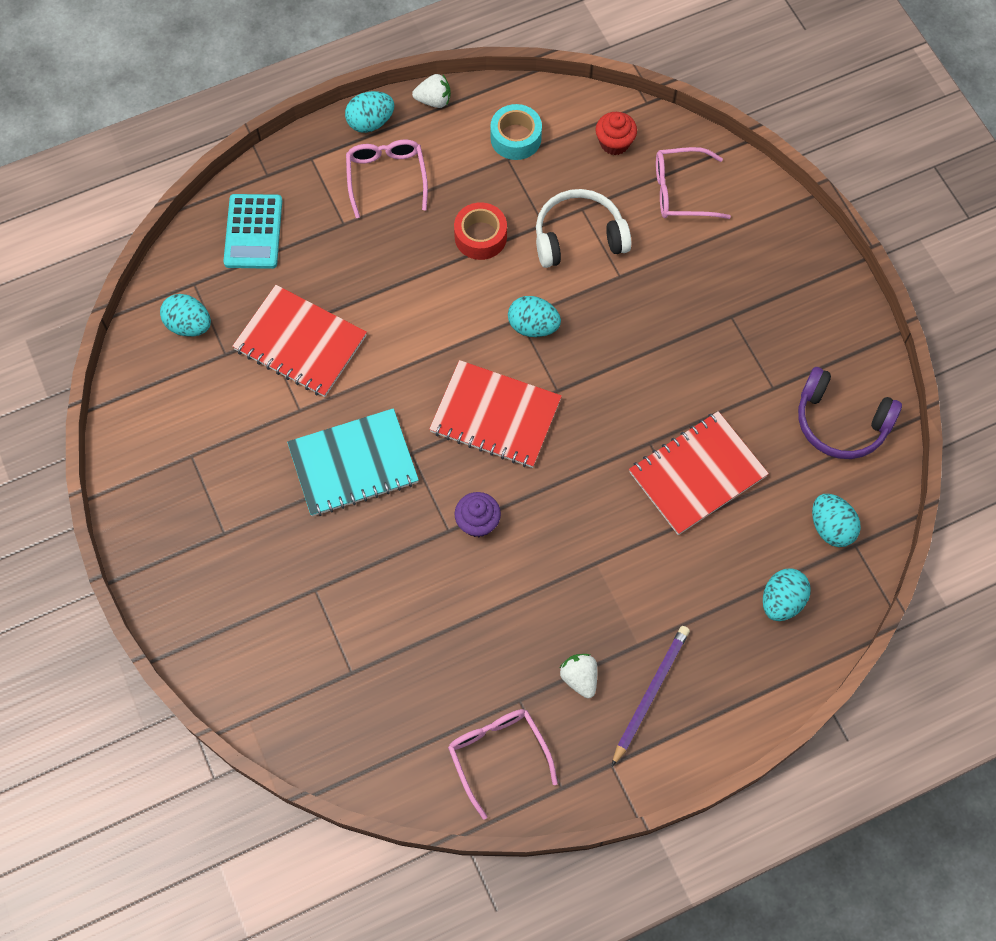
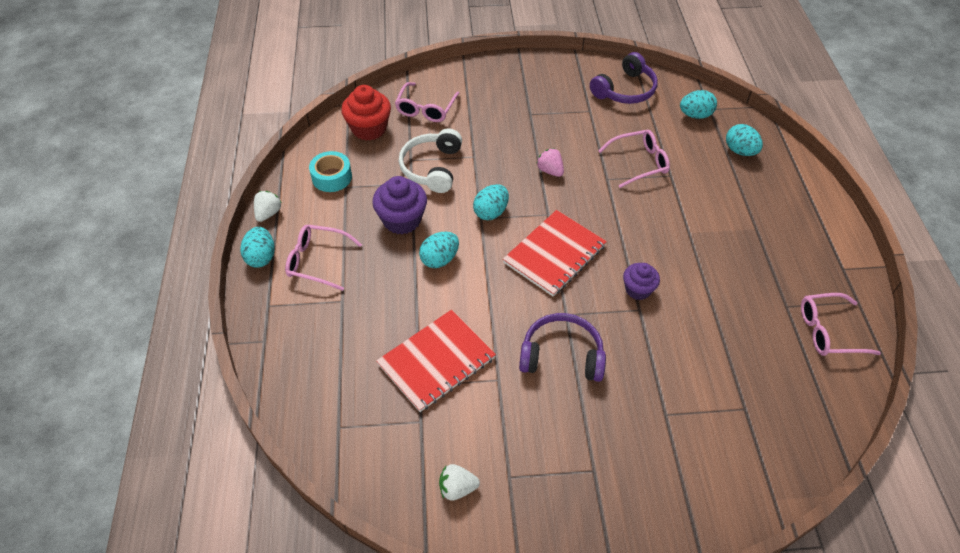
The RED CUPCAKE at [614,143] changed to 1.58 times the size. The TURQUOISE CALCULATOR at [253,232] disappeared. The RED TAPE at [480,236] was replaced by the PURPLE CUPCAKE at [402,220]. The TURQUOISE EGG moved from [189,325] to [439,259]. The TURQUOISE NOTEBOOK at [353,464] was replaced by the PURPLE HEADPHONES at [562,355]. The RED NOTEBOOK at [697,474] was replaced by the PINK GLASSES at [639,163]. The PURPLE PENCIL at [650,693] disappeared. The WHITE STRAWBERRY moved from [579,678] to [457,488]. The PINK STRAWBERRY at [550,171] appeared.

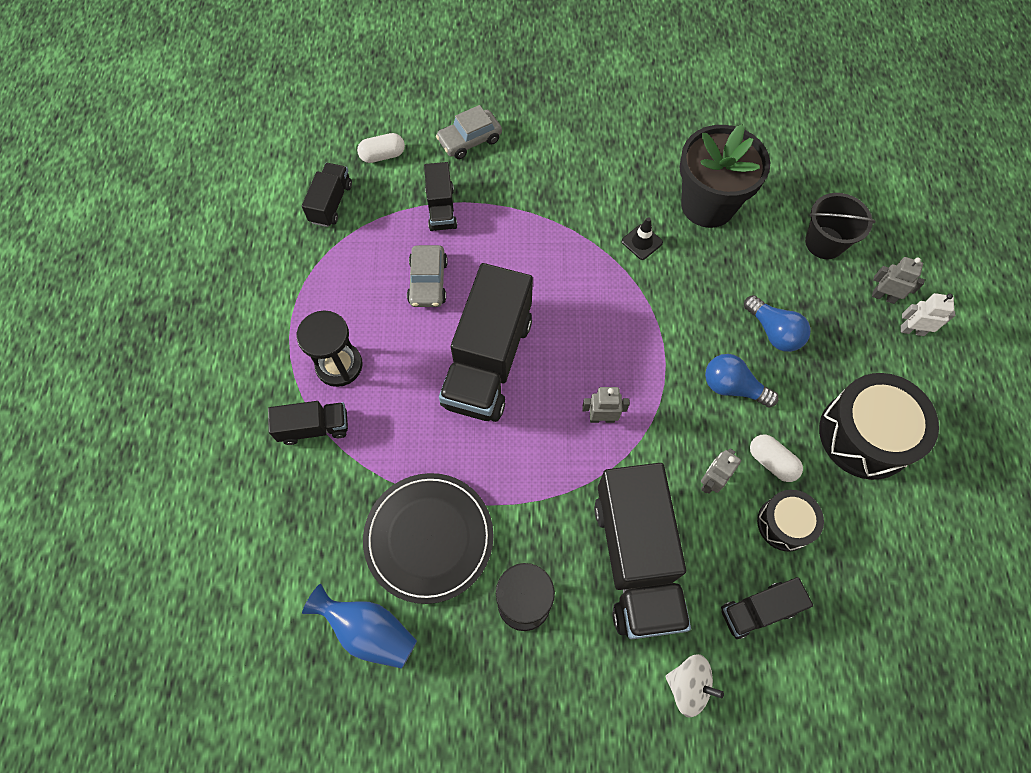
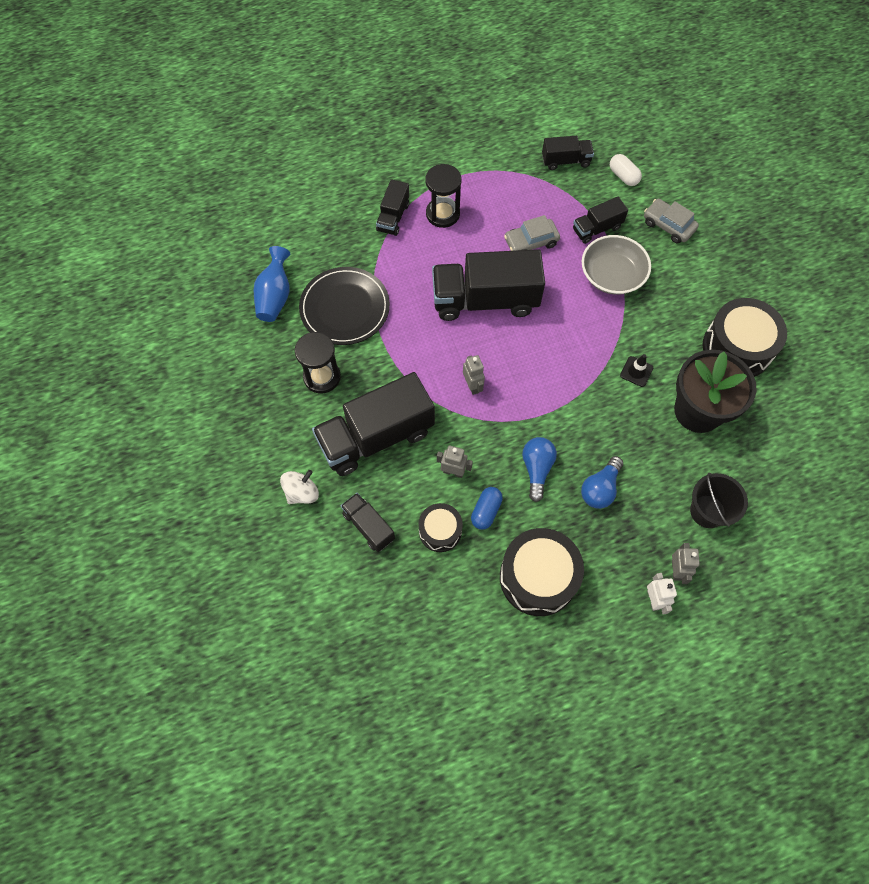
The BLACK TRUCK at [314,427] turned 45 degrees clockwise. The WHITE CAPSULE at [771,462] became the BLUE CAPSULE at [486,511]. The WHITE SPINNING TOP at [688,685] turned 135 degrees counterclockwise. The GREY BOWL at [612,275] appeared. The BLACK DRUM at [737,348] appeared.

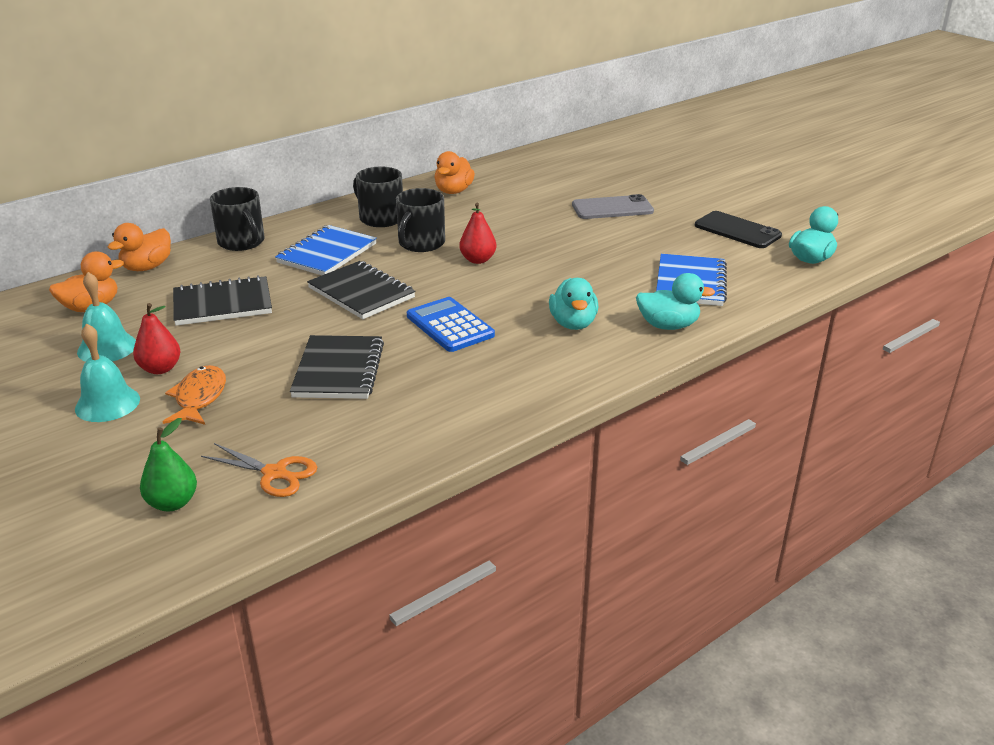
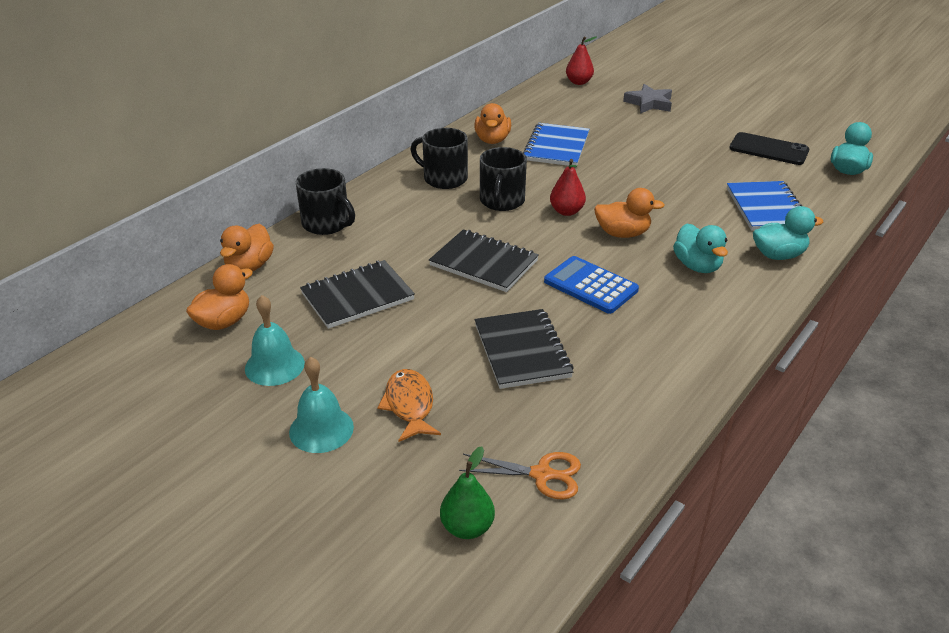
The GREY PHONE at [612,208] disappeared. The BLUE NOTEBOOK moved from [327,253] to [556,147]. The RED PEAR moved from [160,369] to [578,82]. The GREY STAR at [649,103] appeared. The ORANGE DUCK at [622,233] appeared.

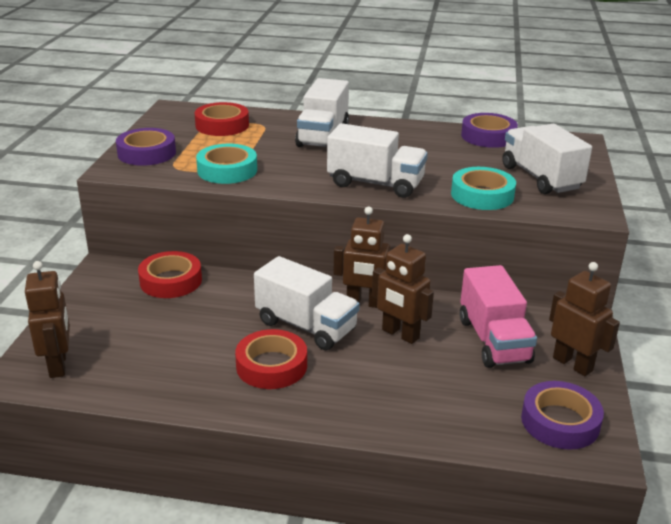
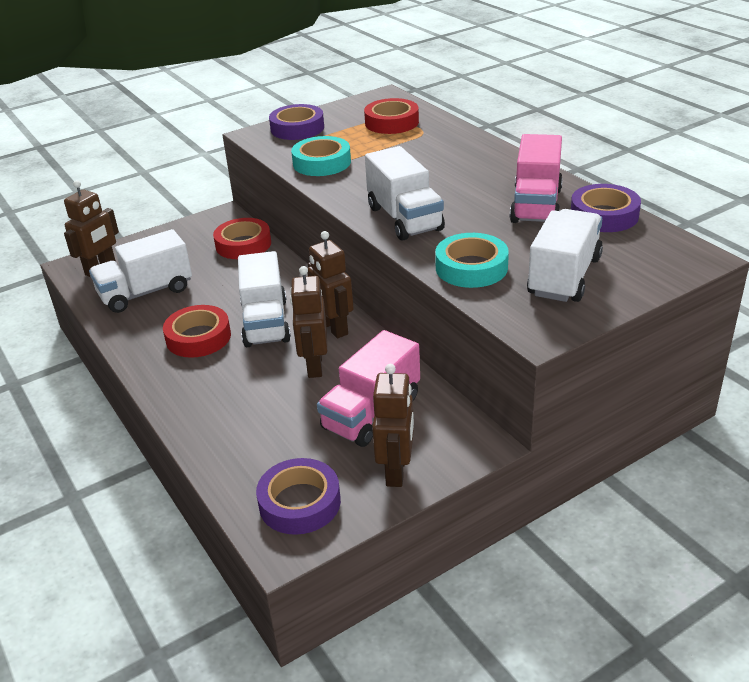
The WHITE TRUCK moved from [323,136] to [146,292]. The PINK TRUCK at [536,205] appeared.

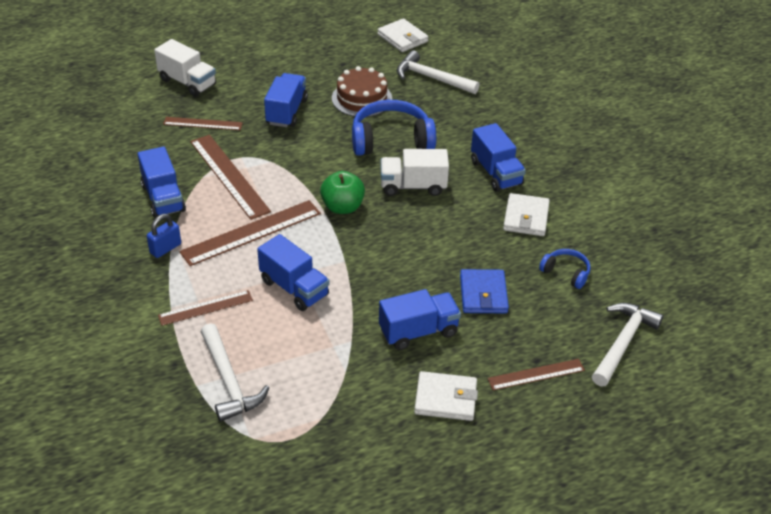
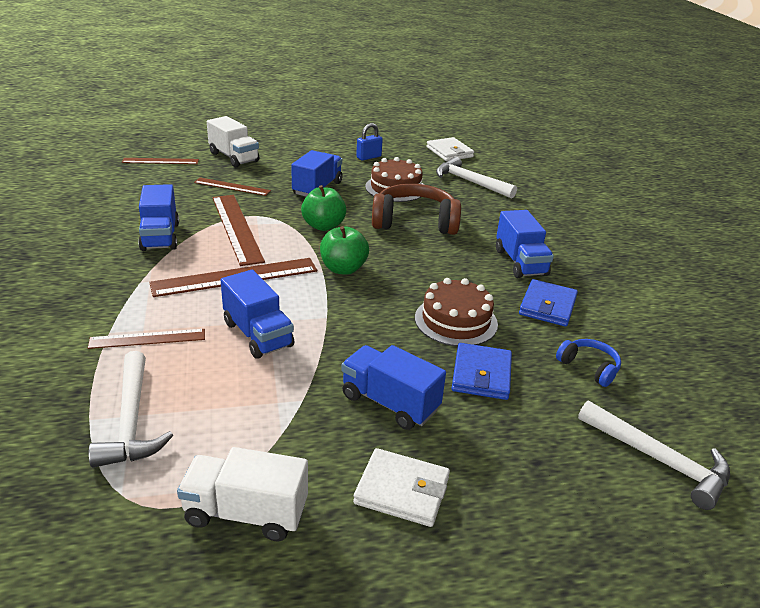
The BLUE HEADPHONES at [391,140] became the BROWN HEADPHONES at [414,222]. The WHITE TRUCK moved from [413,186] to [246,513]. The WHITE WALLET at [526,217] became the BLUE WALLET at [547,306]. The BLUE PADLOCK moved from [165,248] to [369,157]. The BLUE TRUCK at [418,331] turned 135 degrees counterclockwise. The WHITE HAMMER at [622,343] turned 90 degrees clockwise. The BROWN RULER moved from [536,374] to [160,161]. The GREEN APPLE at [323,226] appeared. The BROWN CAKE at [456,321] appeared.

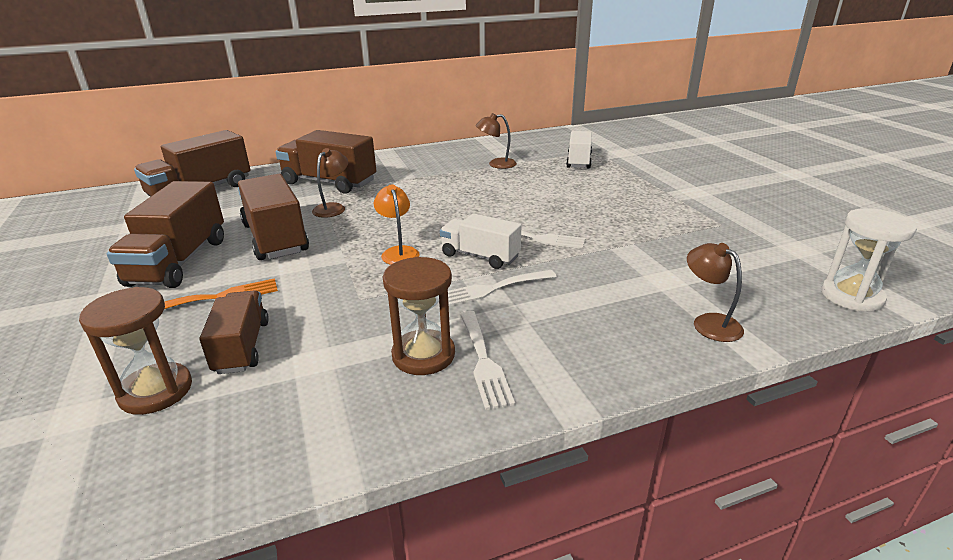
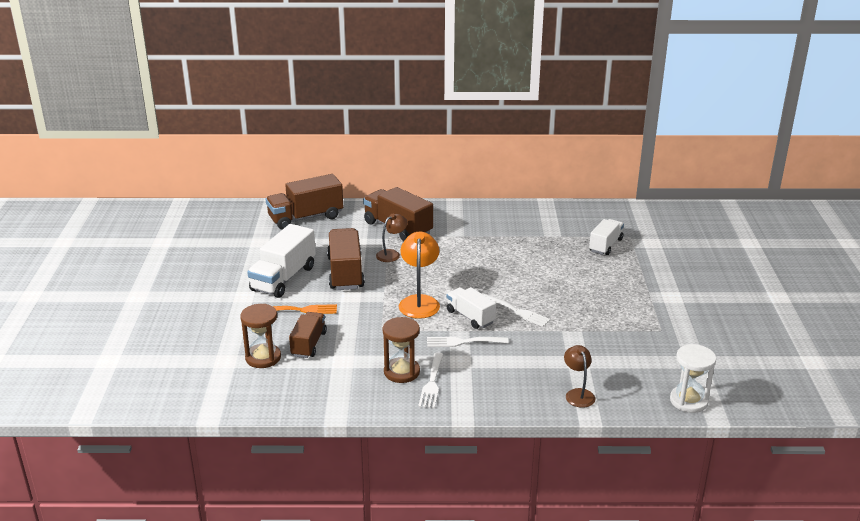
The BROWN LAMP at [496,164] disappeared. The BROWN TRUCK at [179,261] became the WHITE TRUCK at [283,278]. The ORANGE LAMP at [398,252] changed to 1.59 times the size.

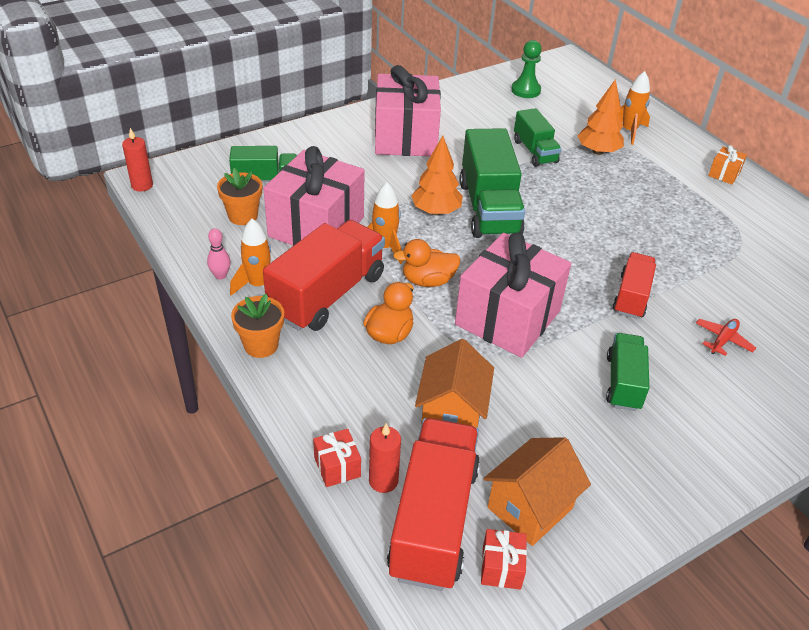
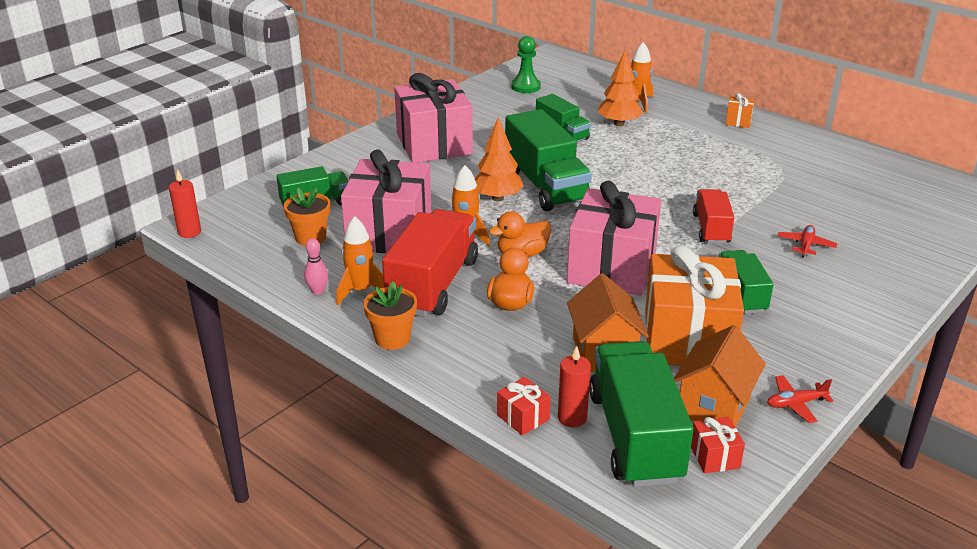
The RED TRUCK at [433,520] became the GREEN TRUCK at [635,436]. The ORANGE GIFT at [687,339] appeared. The RED PLANE at [795,404] appeared.

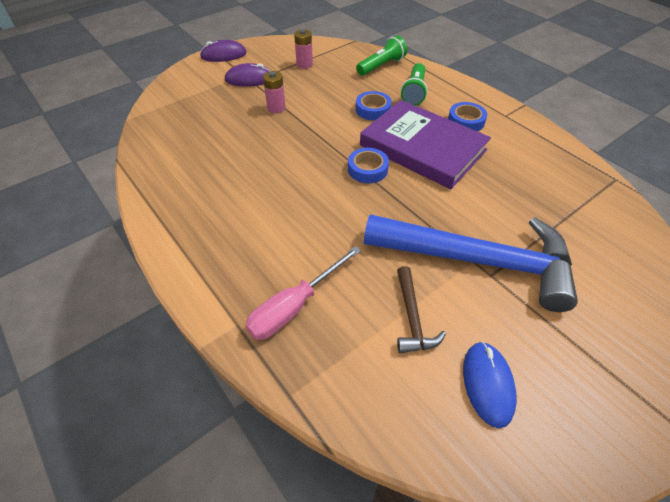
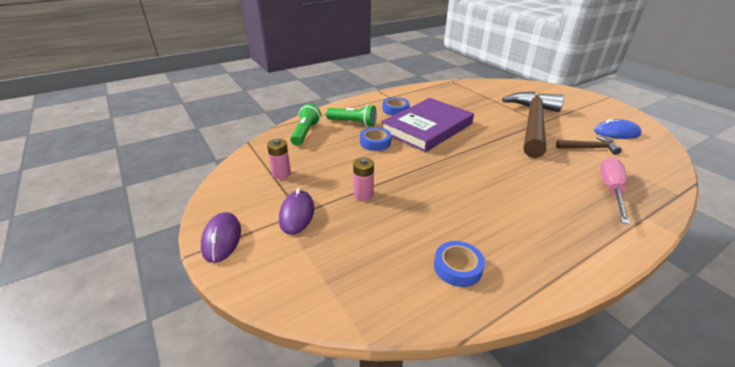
The GREEN FLASHLIGHT at [381,66] turned 45 degrees clockwise. The BLUE TAPE moved from [367,169] to [457,267]. The BLUE HAMMER at [478,261] became the BROWN HAMMER at [533,124]. The PINK SCREWDRIVER at [294,306] turned 120 degrees counterclockwise.

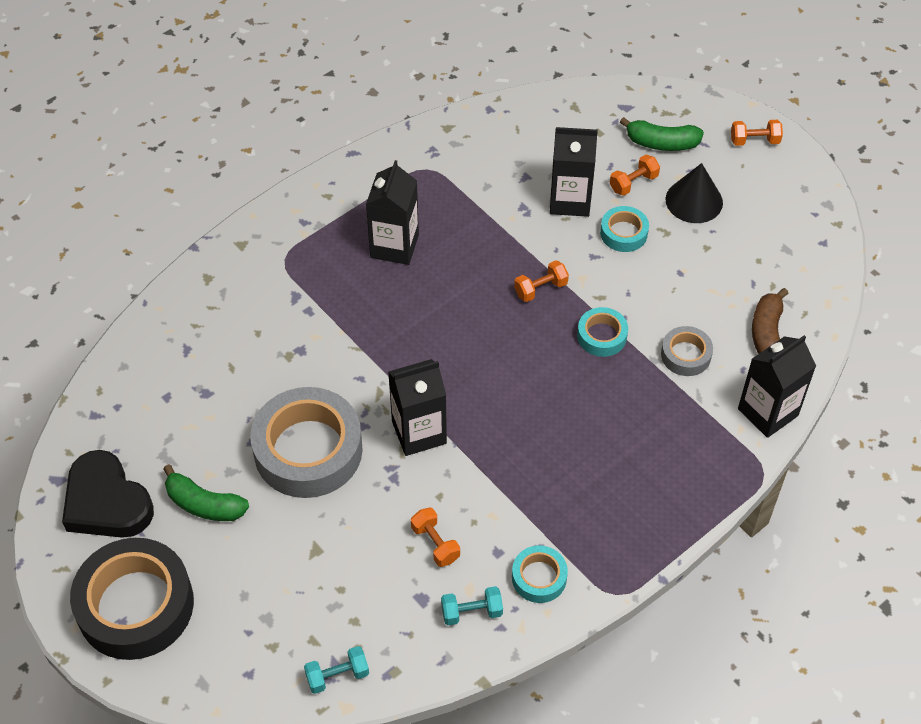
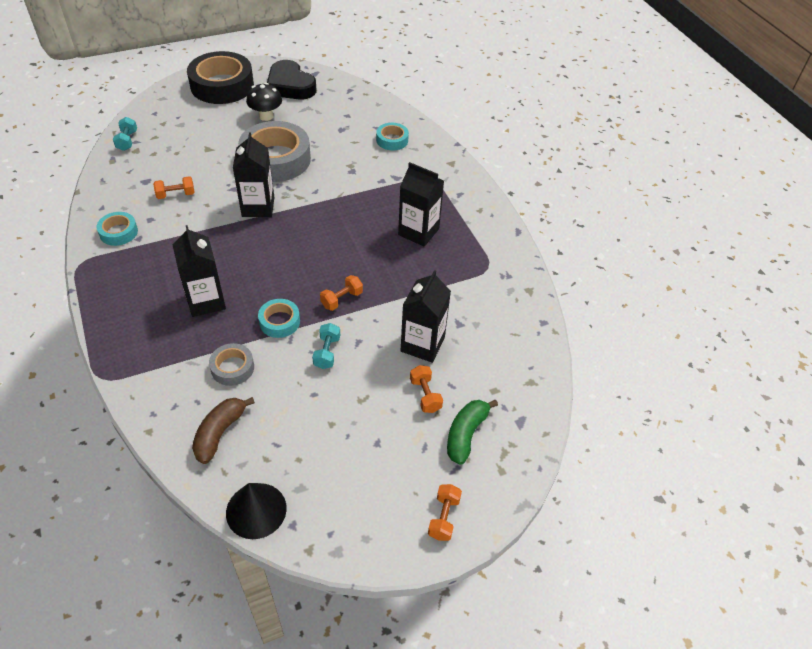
The BLACK CONE moved from [694,201] to [256,510]. The TURQUOISE TAPE moved from [623,233] to [392,140]. The ORANGE DUMBBELL at [540,289] turned 60 degrees clockwise. The BROWN BANANA at [767,334] turned 90 degrees counterclockwise. The BLACK CARTON moved from [768,412] to [206,301]. The BLACK HEART at [106,502] turned 105 degrees counterclockwise. The GREEN BANANA at [204,504] was replaced by the BLACK MUSHROOM at [266,116]. The TURQUOISE DUMBBELL moved from [471,612] to [327,352].

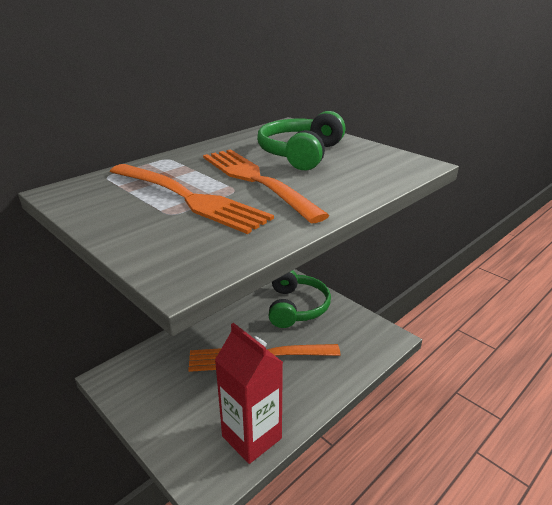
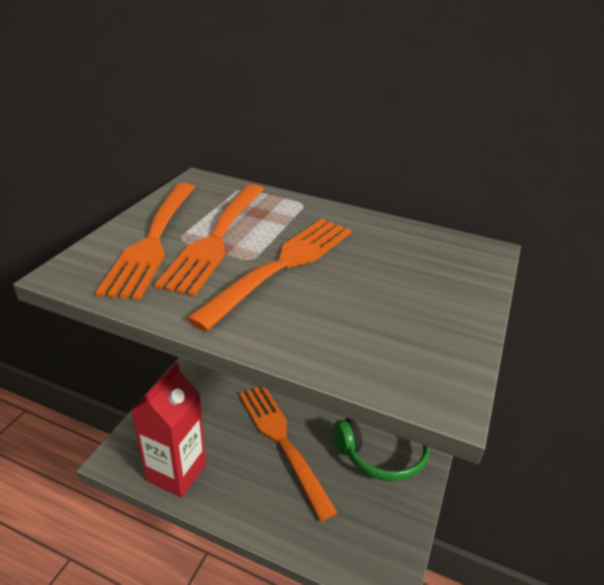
The GREEN HEADPHONES at [300,154] disappeared. The ORANGE FORK at [153,240] appeared.

